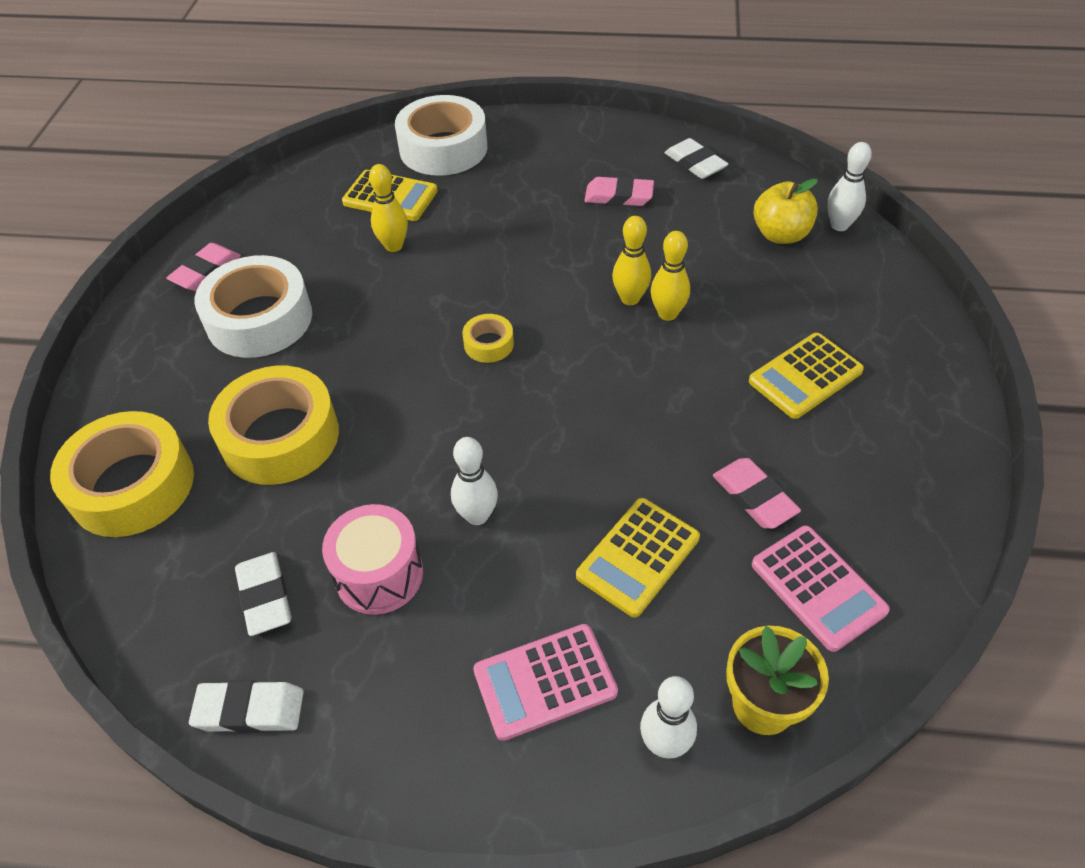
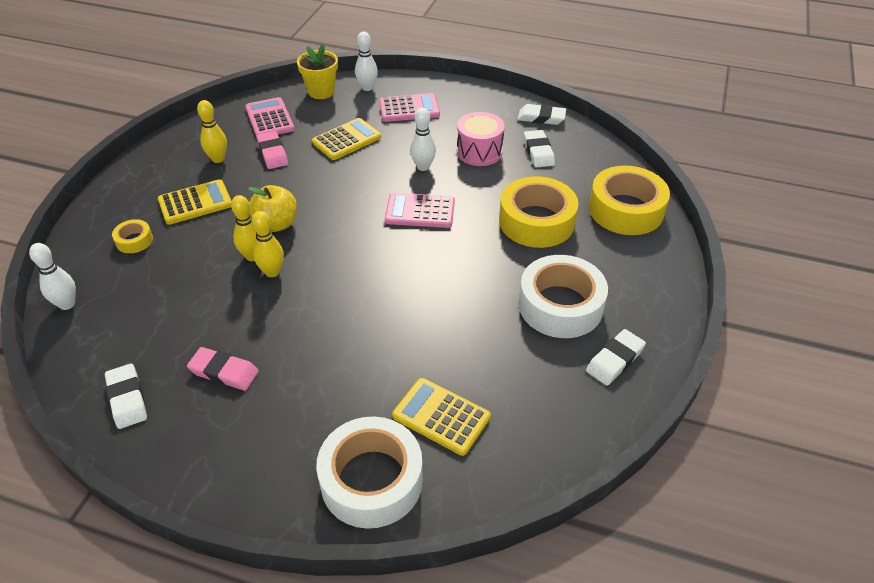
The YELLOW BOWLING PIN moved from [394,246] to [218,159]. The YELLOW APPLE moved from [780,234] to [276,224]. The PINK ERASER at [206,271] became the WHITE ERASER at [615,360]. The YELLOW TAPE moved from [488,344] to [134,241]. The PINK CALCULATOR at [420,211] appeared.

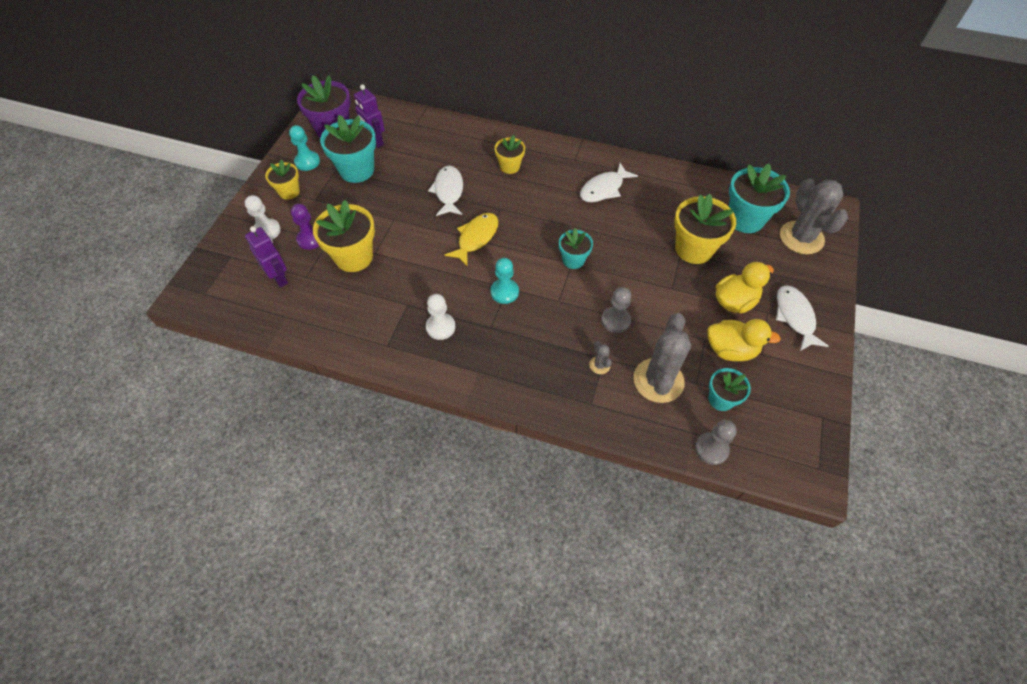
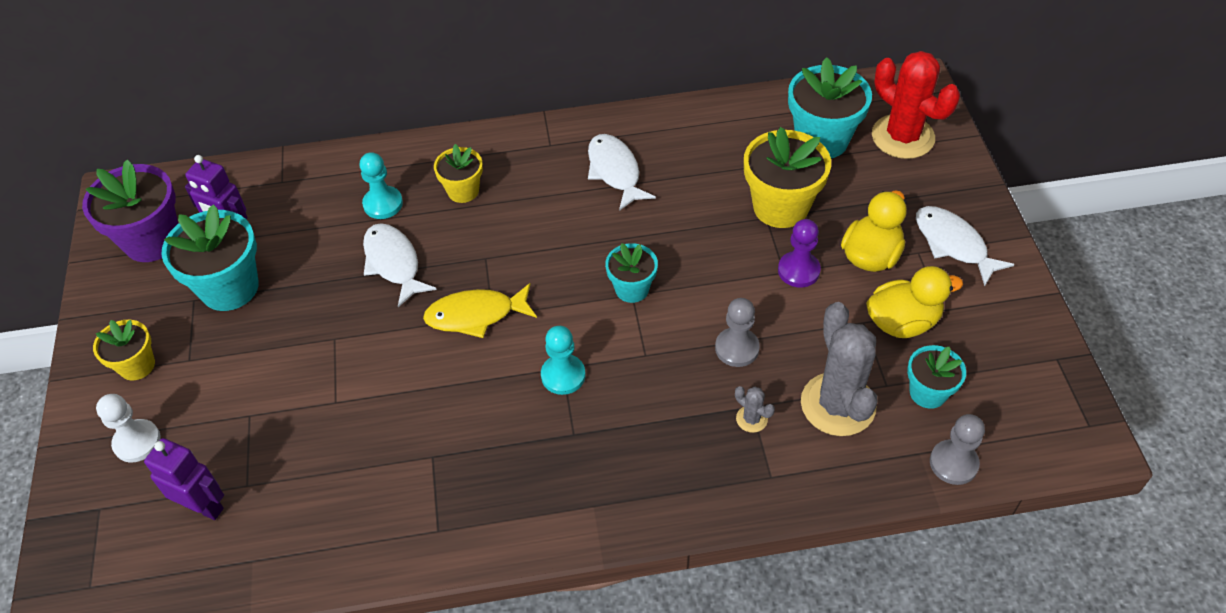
The TURQUOISE PAWN moved from [307,162] to [383,204]. The WHITE FISH at [604,189] turned 135 degrees clockwise. The GREY CACTUS at [801,238] became the RED CACTUS at [903,137]. The YELLOW FLOWER POT at [354,257] disappeared. The PURPLE PAWN moved from [310,239] to [798,270]. The YELLOW FISH at [476,238] turned 105 degrees counterclockwise. The WHITE PAWN at [440,327] disappeared.

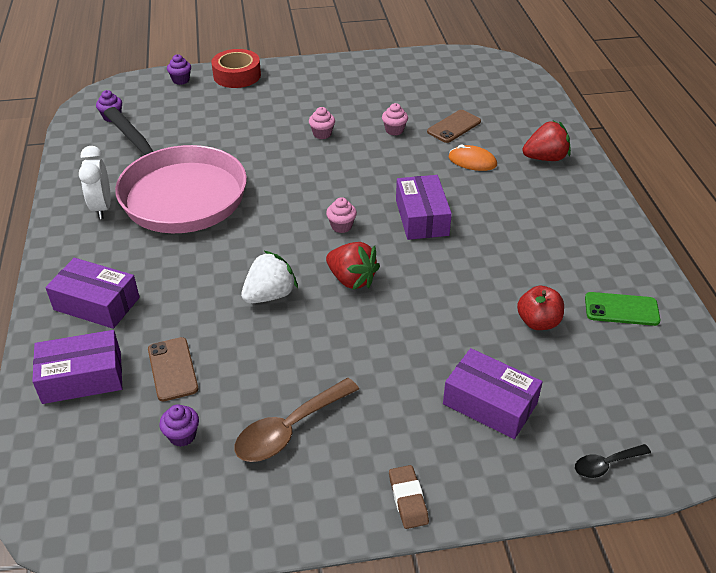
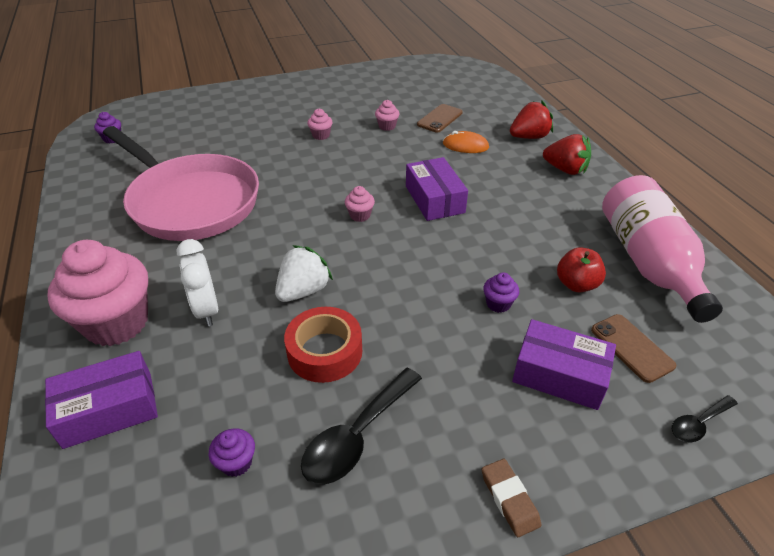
The RED TAPE moved from [237,75] to [325,351]. The PURPLE CUPCAKE moved from [181,80] to [498,304]. The WHITE CLOCK moved from [102,207] to [207,310]. The RED STRAWBERRY moved from [352,279] to [565,170]. The PURPLE BOX at [96,303] was replaced by the PINK CUPCAKE at [117,323]. The GREEN PHONE at [621,309] was replaced by the PINK BOTTLE at [648,262]. The BROWN PHONE moved from [172,369] to [631,347]. The BROWN SPOON at [290,429] became the BLACK SPOON at [357,435].

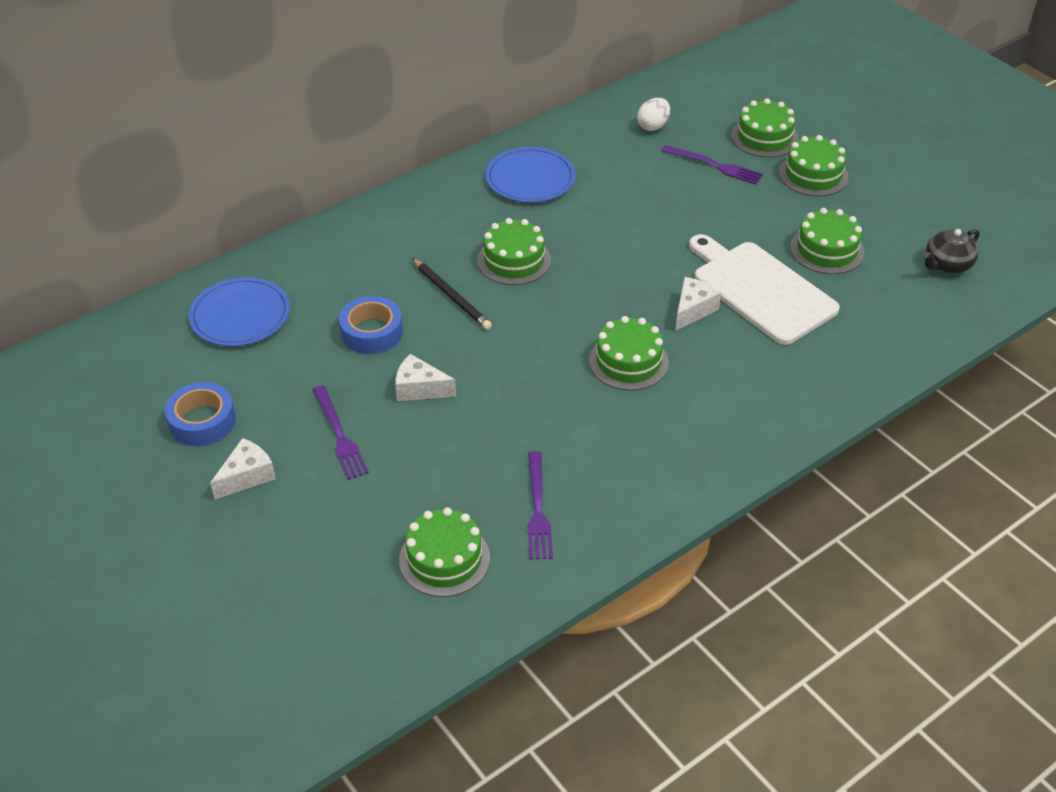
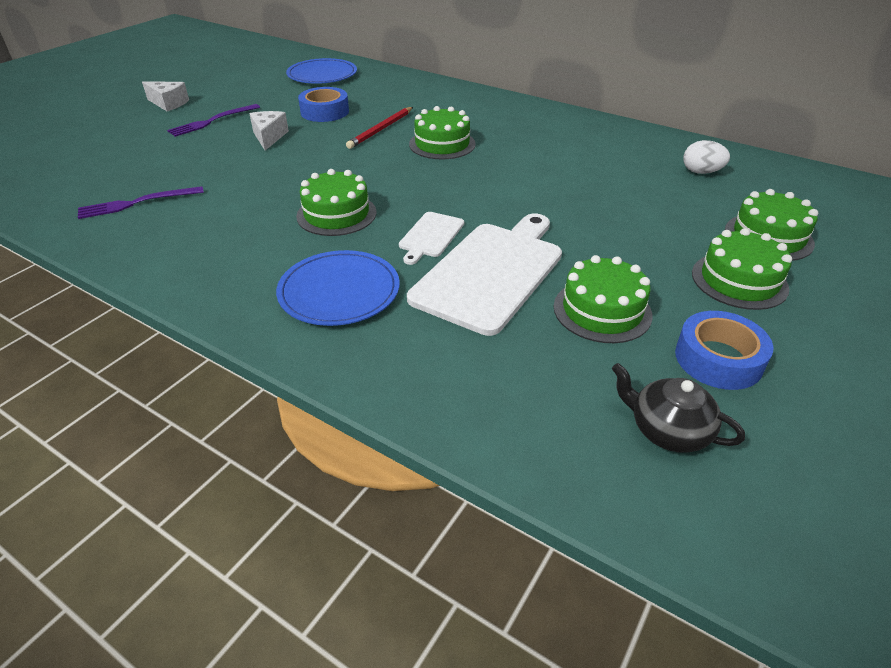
The PURPLE FORK at [715,165] disappeared. The BLUE PLATE moved from [530,178] to [339,291]. The BLACK PENCIL at [452,296] became the RED PENCIL at [381,130]. The WHITE CHEESE at [693,310] was replaced by the WHITE CUTTING BOARD at [430,236]. The BLUE TAPE moved from [202,421] to [718,359]. The GREEN CAKE at [444,559] disappeared.

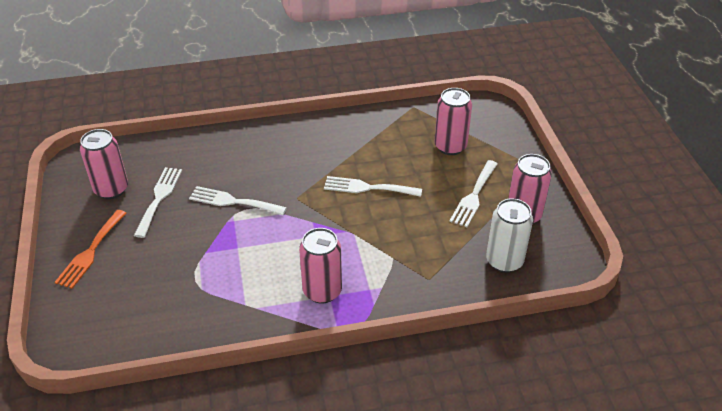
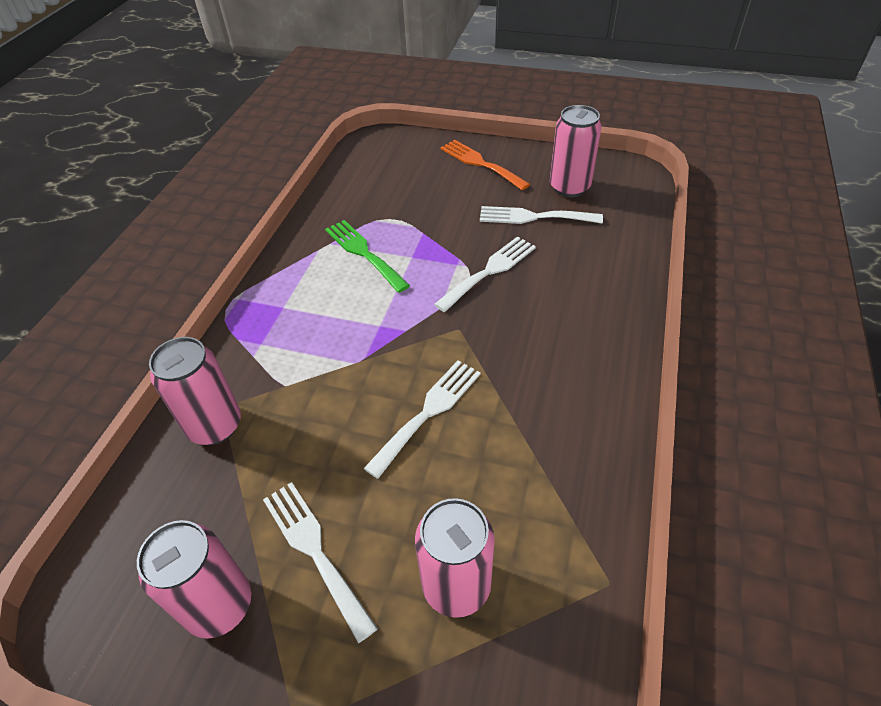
The WHITE FORK at [159,198] turned 150 degrees clockwise. The WHITE CAN at [504,261] disappeared. The PINK CAN moved from [322,291] to [215,426]. The GREEN FORK at [363,253] appeared.

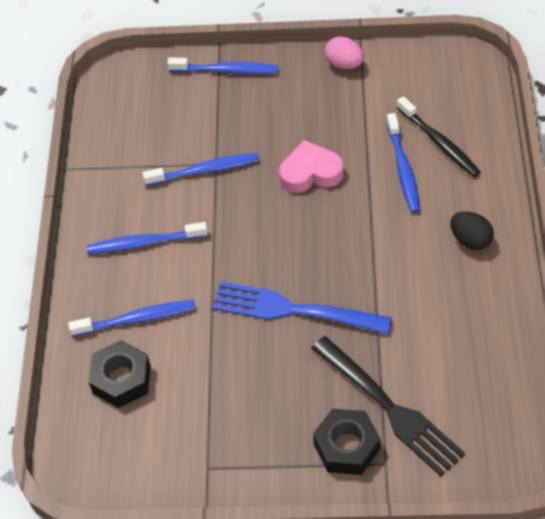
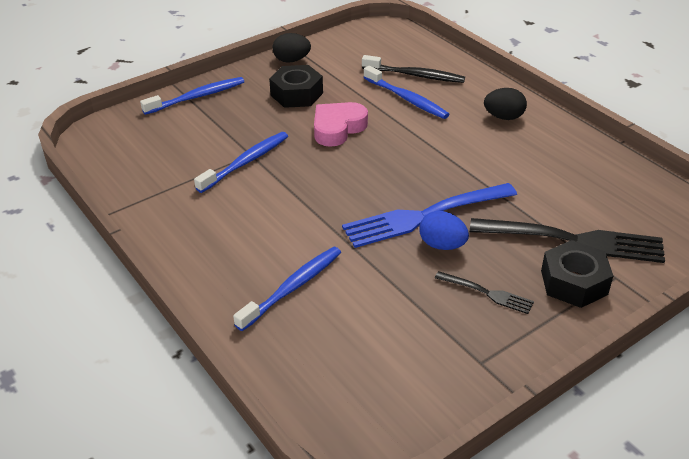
The PINK EGG at [344,64] became the BLACK EGG at [292,60]. The BLUE TOOTHBRUSH at [144,243] disappeared. The BLACK NUT moved from [121,379] to [296,94]. The BLUE EGG at [442,245] appeared. The BLACK FORK at [486,293] appeared.

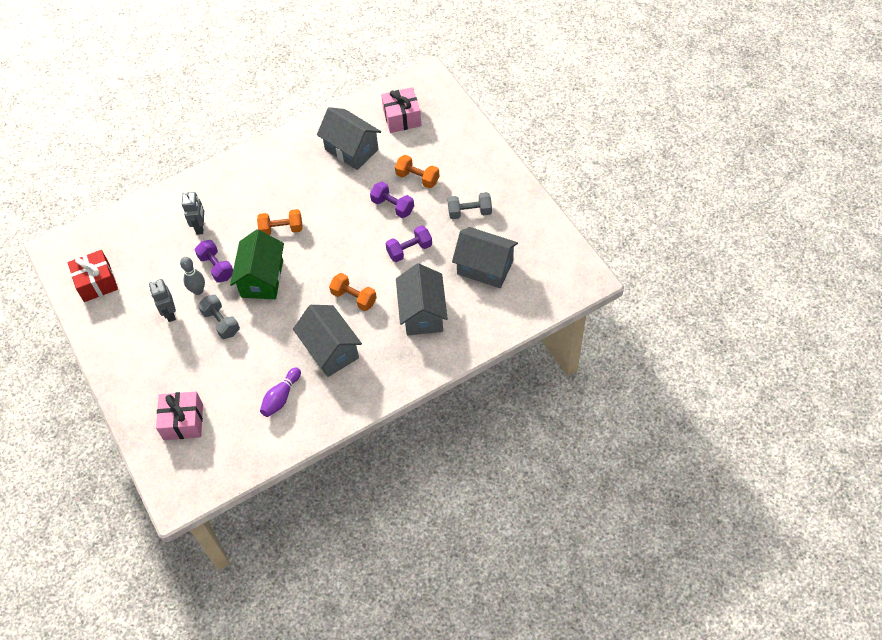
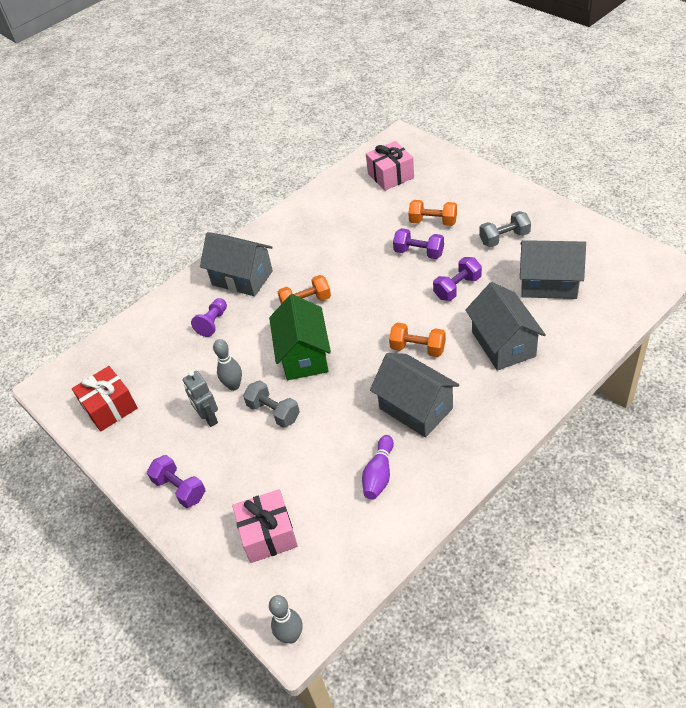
The GREY HOUSE moved from [351,149] to [242,278]. The GREY ROBOT at [200,227] was replaced by the PURPLE PAWN at [213,323]. The PURPLE DUMBBELL moved from [216,267] to [180,489]. The GREY BOWLING PIN at [291,636] appeared.

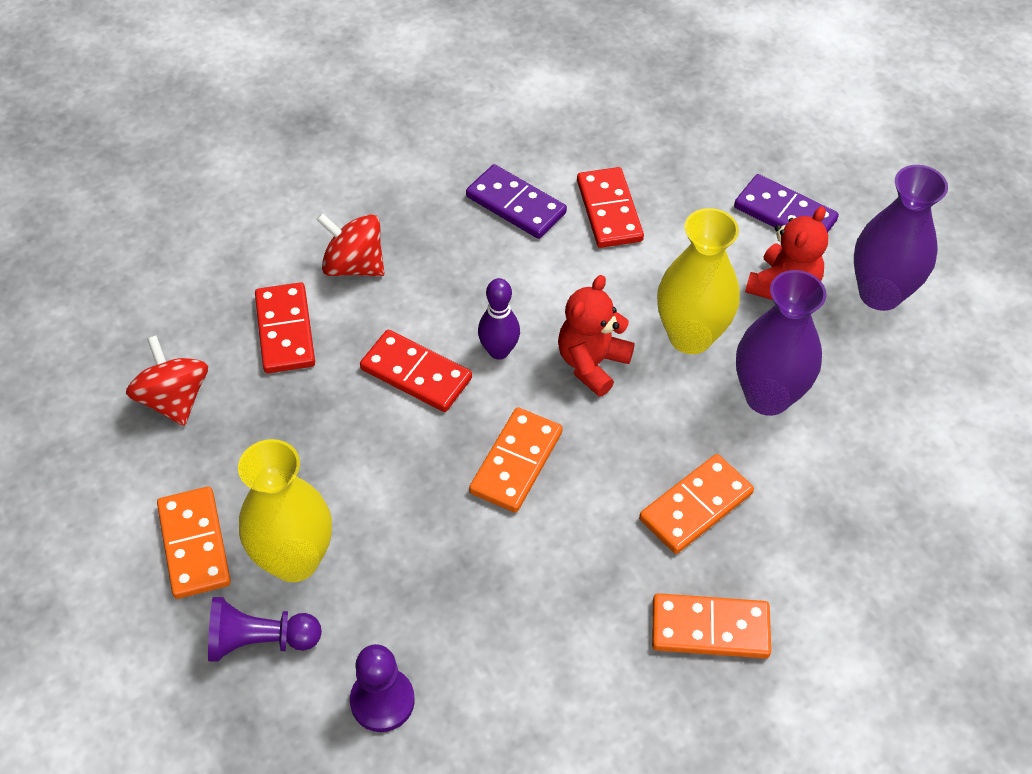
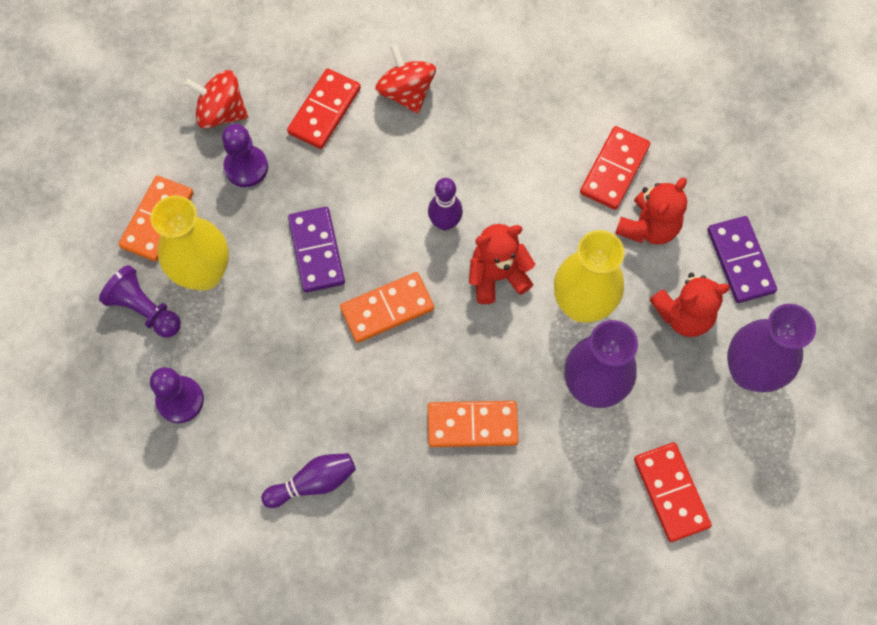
The PURPLE DOMINO moved from [515,205] to [316,251]. The RED DOMINO moved from [416,374] to [671,492]. The RED SPINNING TOP at [174,399] turned 90 degrees counterclockwise. The ORANGE DOMINO at [710,628] disappeared. The PURPLE PAWN at [246,167] appeared. The RED TEDDY BEAR at [648,227] appeared. The PURPLE BOWLING PIN at [313,482] appeared.

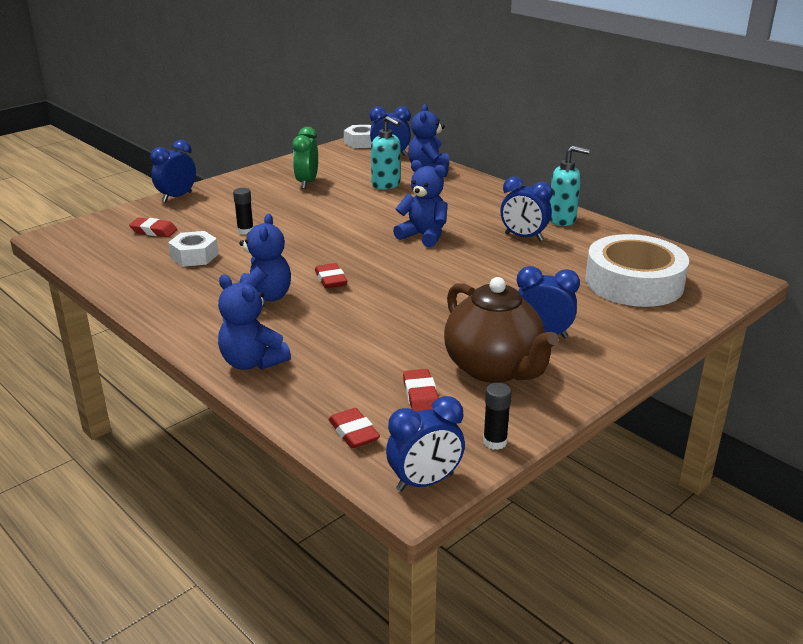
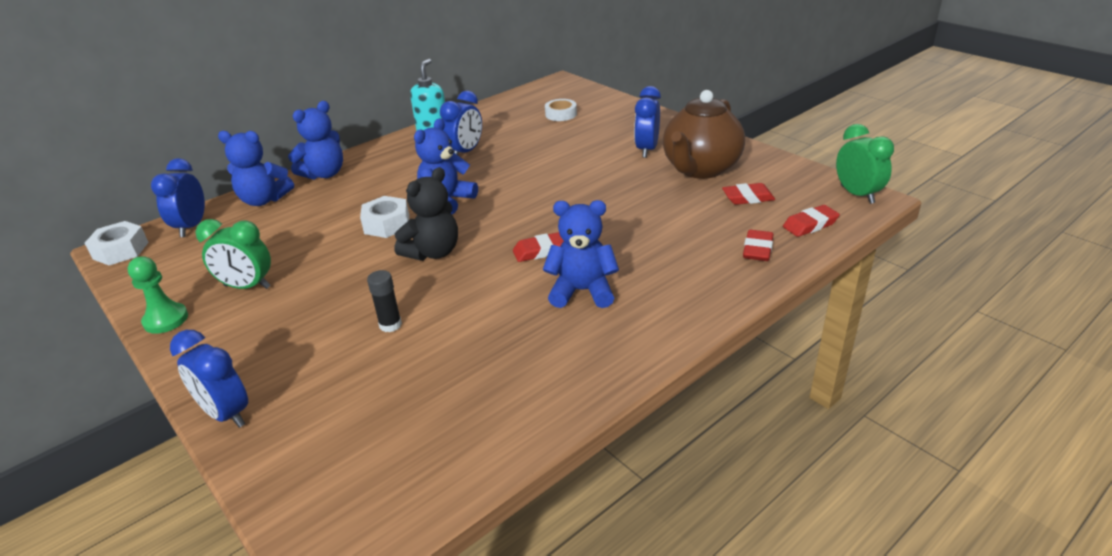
The TURQUOISE SOAP DISPENSER at [386,185] disappeared. The RED ERASER moved from [153,231] to [757,249]. The WHITE NUT moved from [194,256] to [387,224]. The WHITE TAPE at [634,282] changed to 0.41 times the size. The BLUE TEDDY BEAR moved from [252,362] to [324,174]. The BROWN TEAPOT at [494,369] turned 150 degrees clockwise. The BLACK GLUE STICK at [495,442] disappeared. The BLUE CLOCK at [425,482] became the GREEN CLOCK at [857,195]. The BLACK TEDDY BEAR at [433,252] appeared. The GREEN PAWN at [166,320] appeared.

